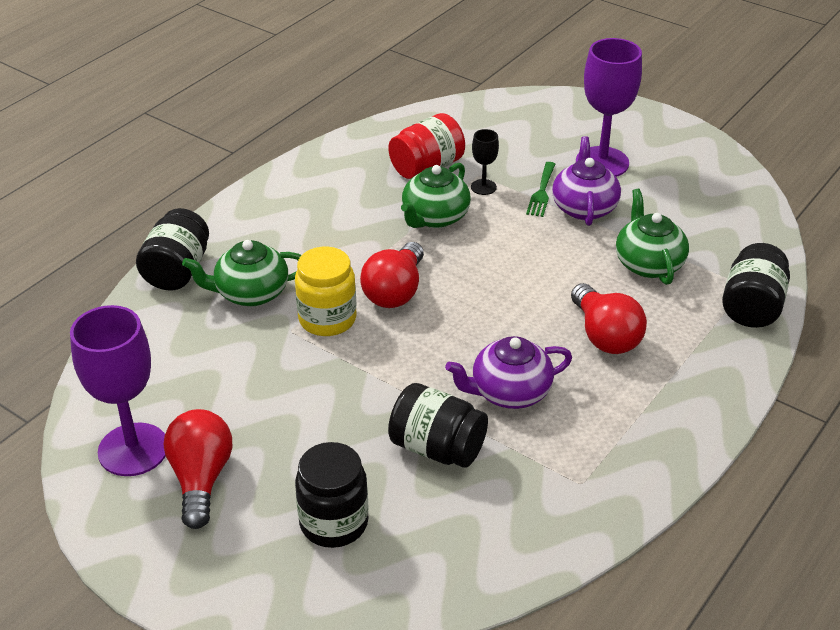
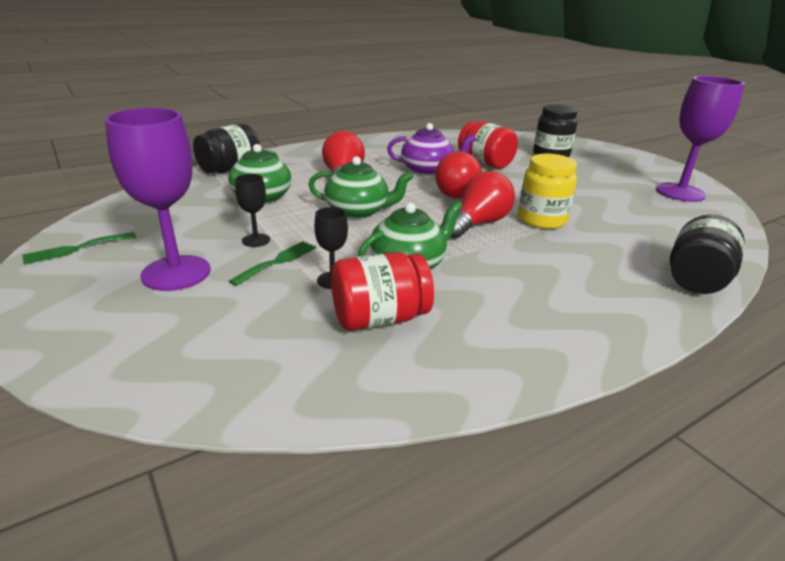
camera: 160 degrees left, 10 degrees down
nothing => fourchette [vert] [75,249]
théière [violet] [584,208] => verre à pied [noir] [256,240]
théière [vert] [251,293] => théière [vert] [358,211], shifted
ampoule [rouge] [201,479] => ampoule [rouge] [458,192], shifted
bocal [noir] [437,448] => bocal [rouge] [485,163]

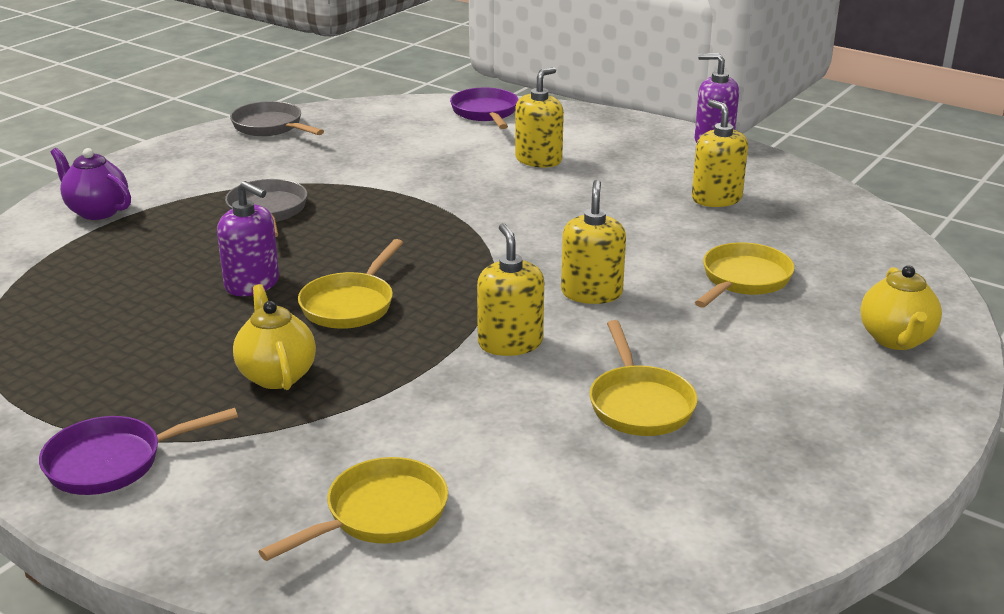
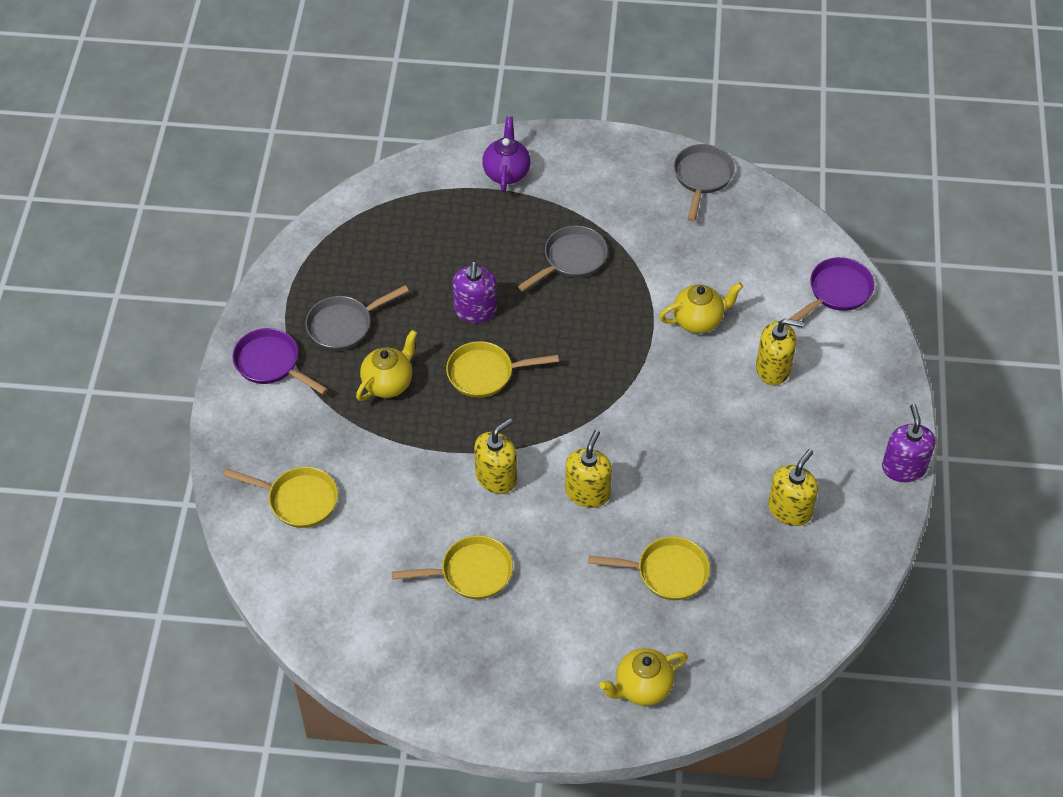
camera: 60 degrees right, 25 degrees up
nothing => poêle [gris] [344,325]
poêle [jaune] [639,404] => poêle [jaune] [471,572], 150 degrees counterclockwise
distributeur de savon [jaune] [591,293] => distributeur de savon [jaune] [587,492], 45 degrees counterclockwise
nothing => théière [jaune] [698,320]

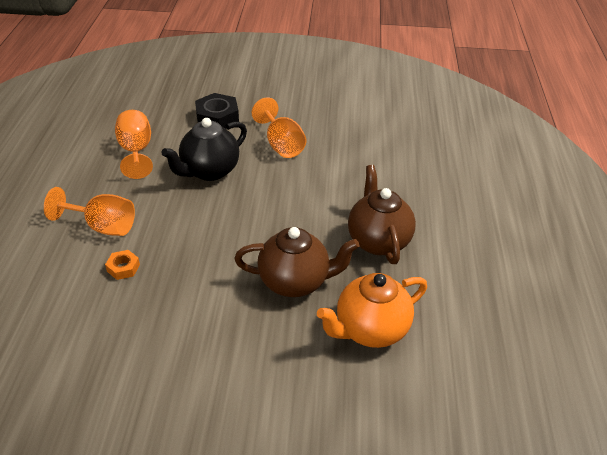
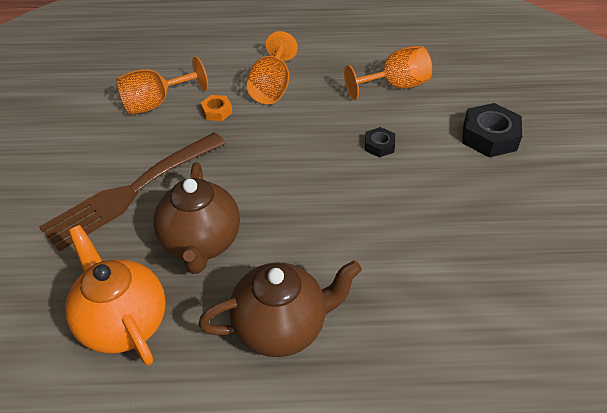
camera: 85 degrees right, 5 degrees up
nothing => fourchette [marron] [132,192]
verre à pied [orange] [281,145] => verre à pied [orange] [156,103], shifted
théière [noir] [209,171] => écrou [noir] [379,146]

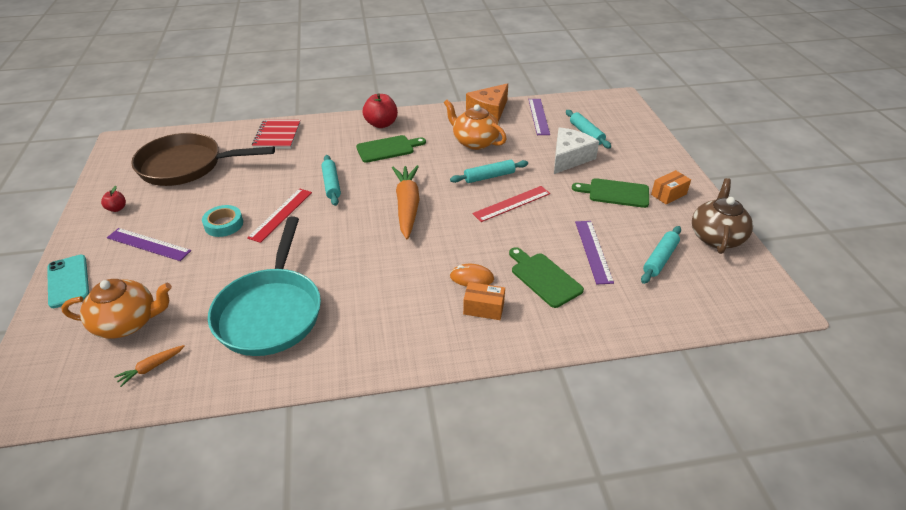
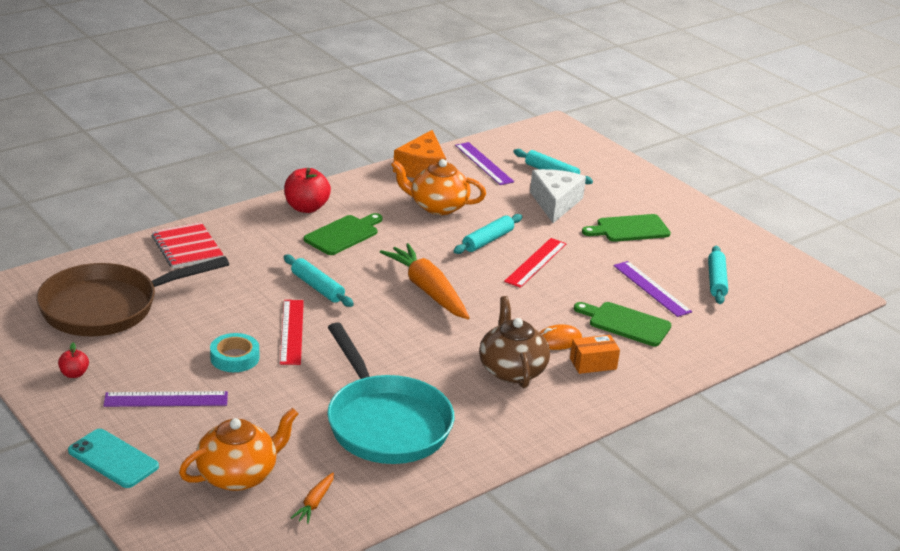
camera: 30 degrees left, 10 degrees down
théière [marron] [716,237] => théière [marron] [511,370], shifted
boîte [orange] [668,194] => nothing

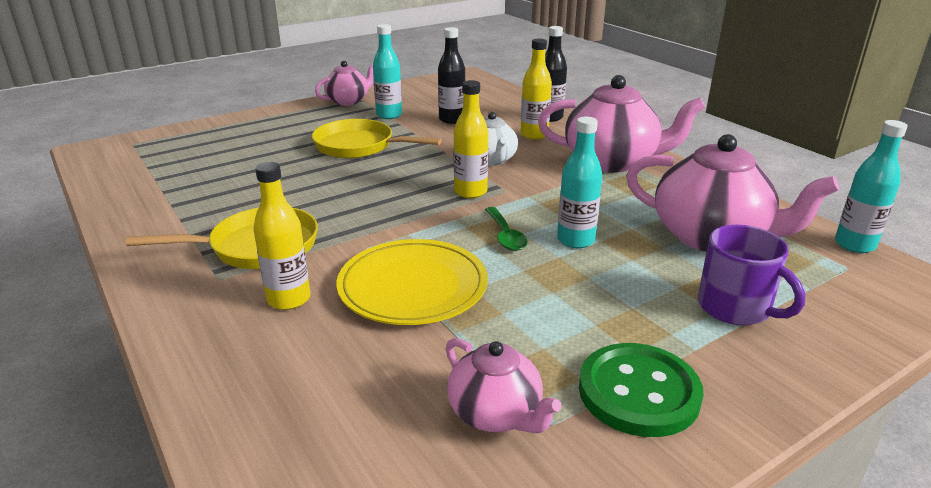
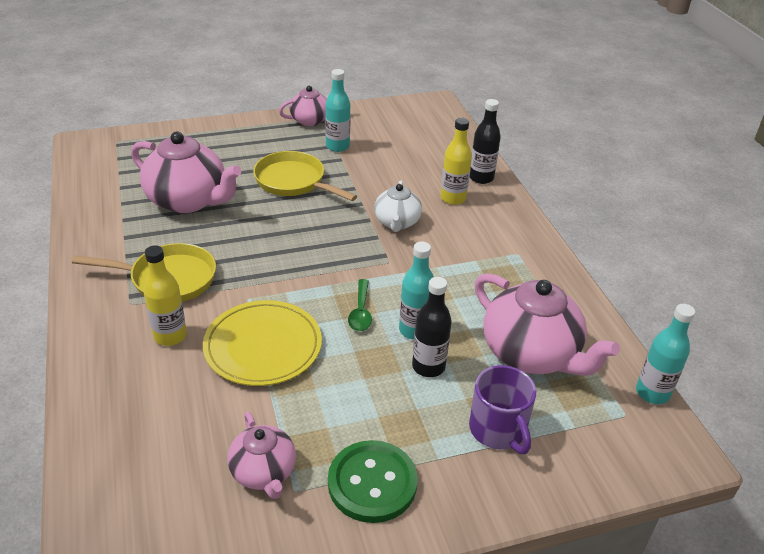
camera: 15 degrees right, 10 degrees up
théière [rose] [612,162] => théière [rose] [189,200], shifted
bouteille [noir] [452,119] => bouteille [noir] [428,366], shifted
bouteille [jaune] [470,192] => nothing

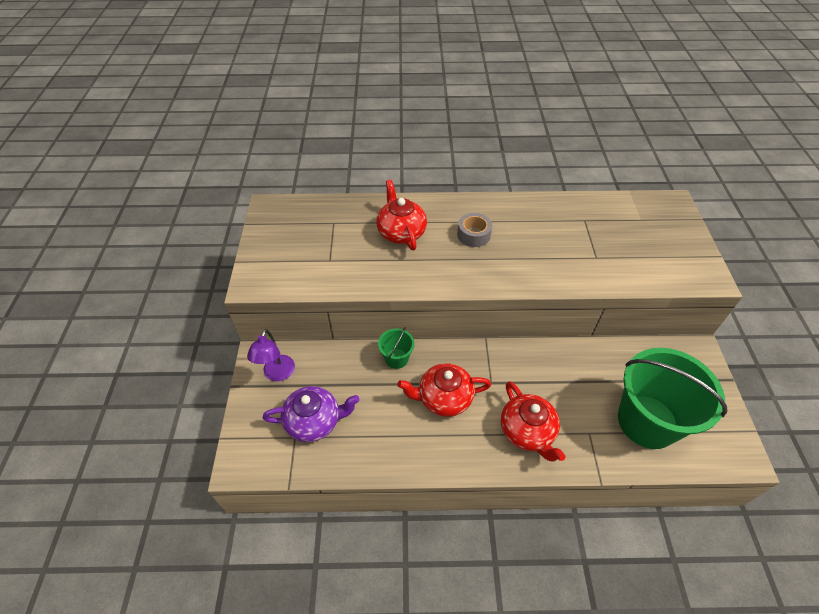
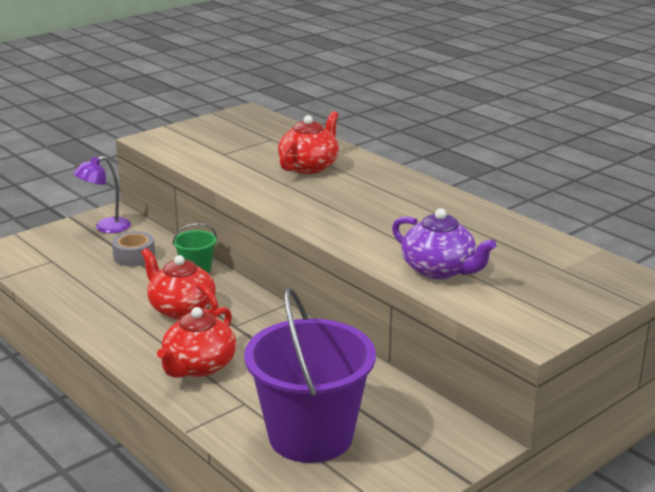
camera: 50 degrees right, 25 degrees down
ruban adhésif [gris] [473,235] => ruban adhésif [gris] [134,256], shifted
seau [vert] [647,421] => seau [violet] [310,436]
théière [violet] [314,421] => théière [violet] [439,270], shifted

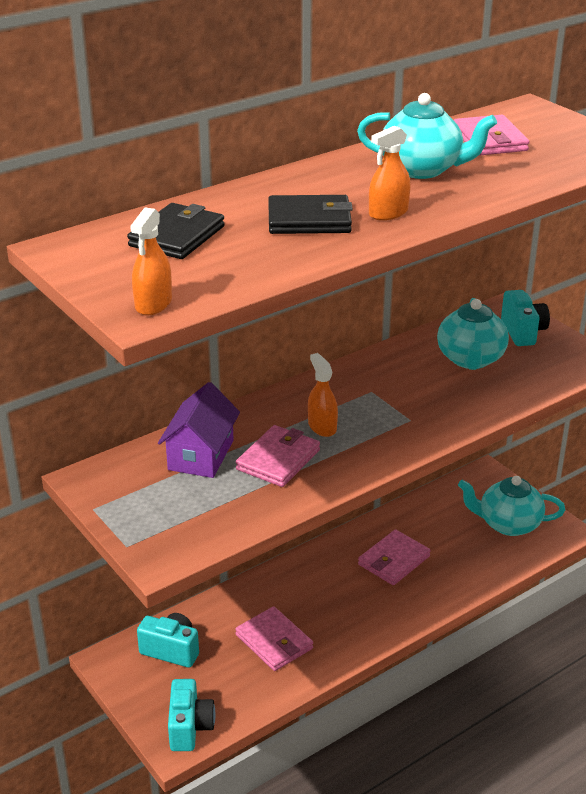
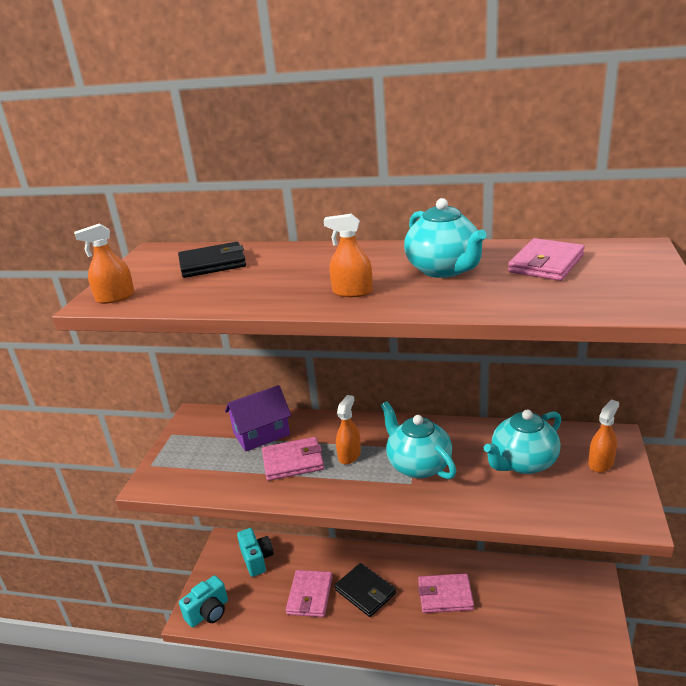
camera: 50 degrees right, 5 degrees down
portefeuille [noir] [309,220] => portefeuille [noir] [365,591], shifted
théière [turquoise] [508,524] => théière [turquoise] [418,465], shifted
appareil photo [turquoise] [522,332] => vaporisateur [orange] [601,463]

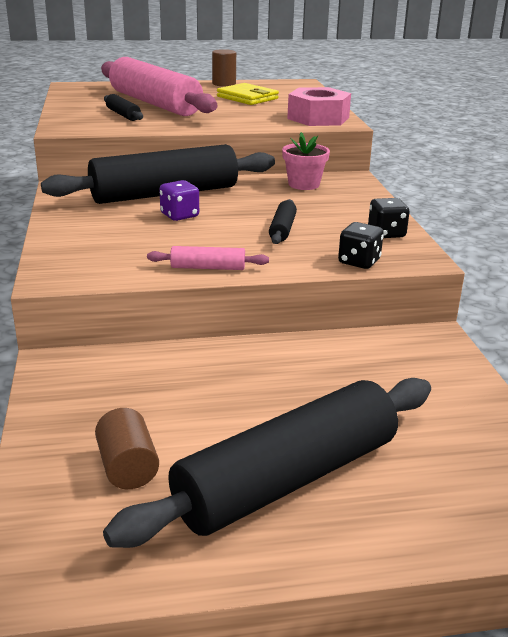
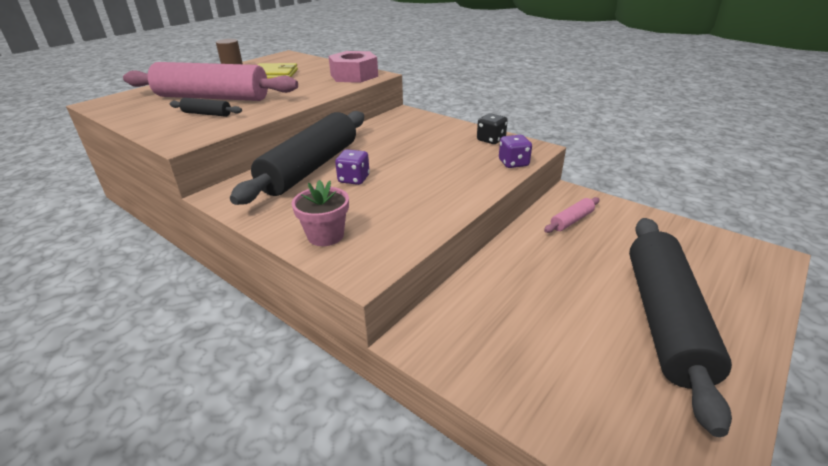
camera: 40 degrees left, 5 degrees up
pot de fleurs [rose] [304,184] => pot de fleurs [rose] [325,235], shifted
dé [noir] [359,262] => dé [violet] [513,163]
rouleau à pâtisserie [rose] [208,267] => rouleau à pâtisserie [rose] [571,220], shifted
cylindre [marron] [127,467] => nothing
rouleau à pâtisserie [noir] [282,229] => nothing

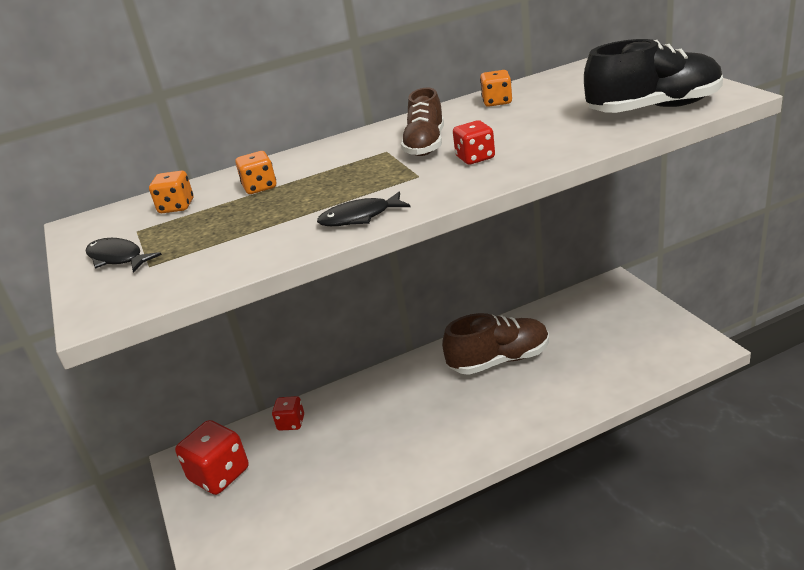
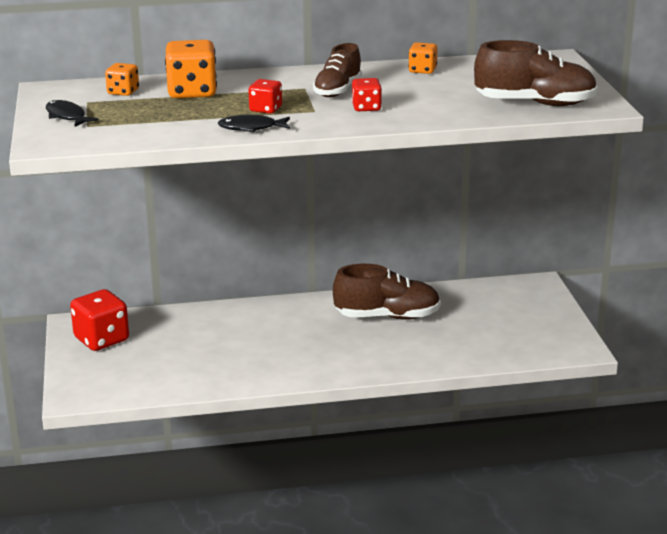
camera: 10 degrees right, 5 degrees down
dé [orange] [260,187] => dé [orange] [192,92], x1.81
dé [rouge] [291,423] => dé [rouge] [265,109], shifted
chaussure [noir] [654,109] => chaussure [marron] [535,104]

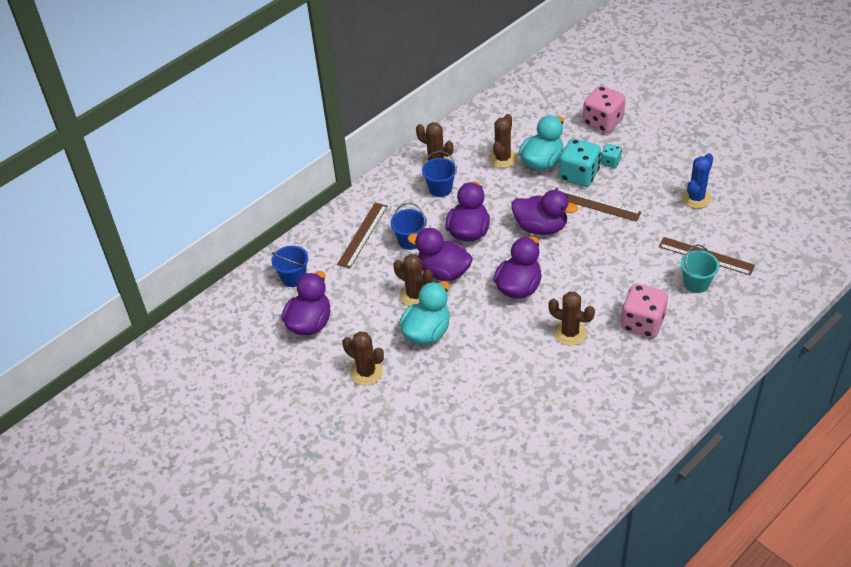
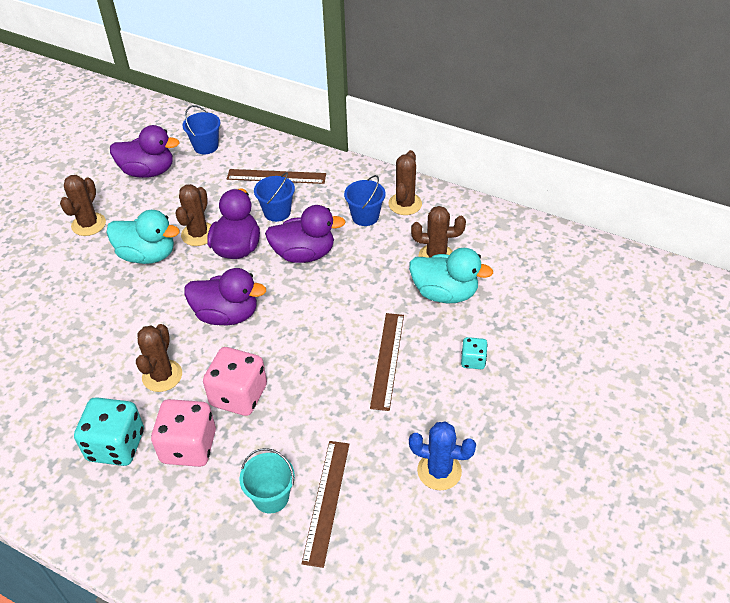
camera: 70 degrees right, 0 degrees up
dé [turquoise] [579,175] => dé [turquoise] [116,445], shifted
dé [rose] [603,122] => dé [rose] [238,395], shifted
canard [violet] [541,227] => nothing

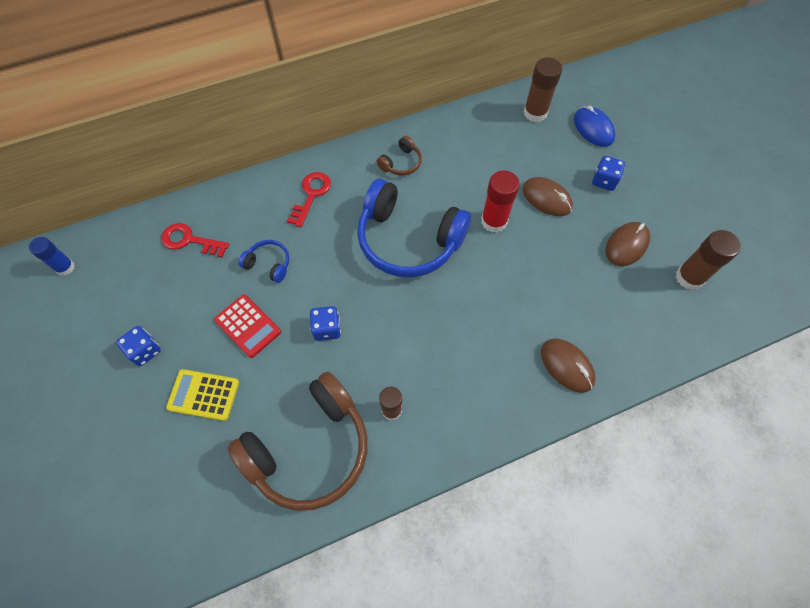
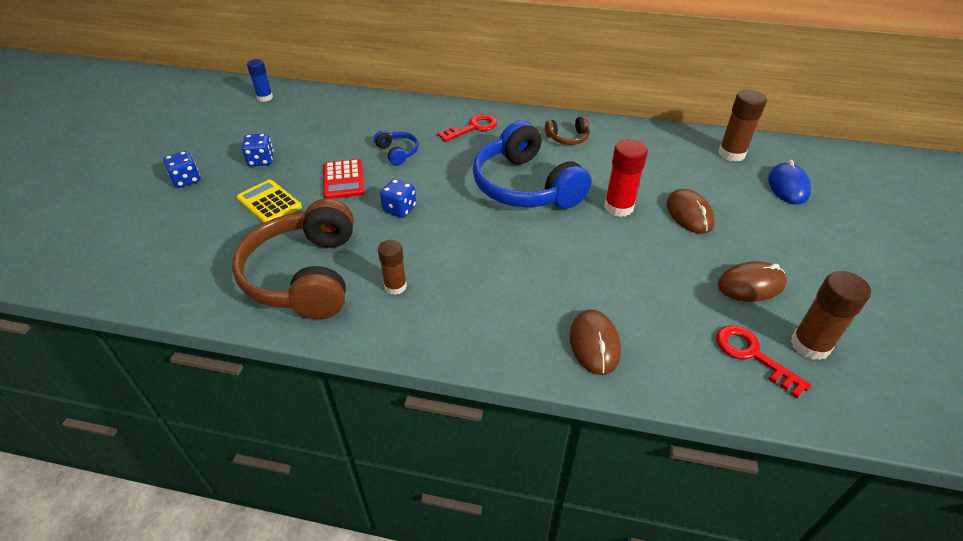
camera: 35 degrees right, 20 degrees down
dé [bleu] [604,181] => dé [bleu] [186,180], shifted
casque audio [marron] [310,448] => casque audio [marron] [305,275], 90 degrees clockwise
clé [rouge] [189,240] => clé [rouge] [752,355], shifted

